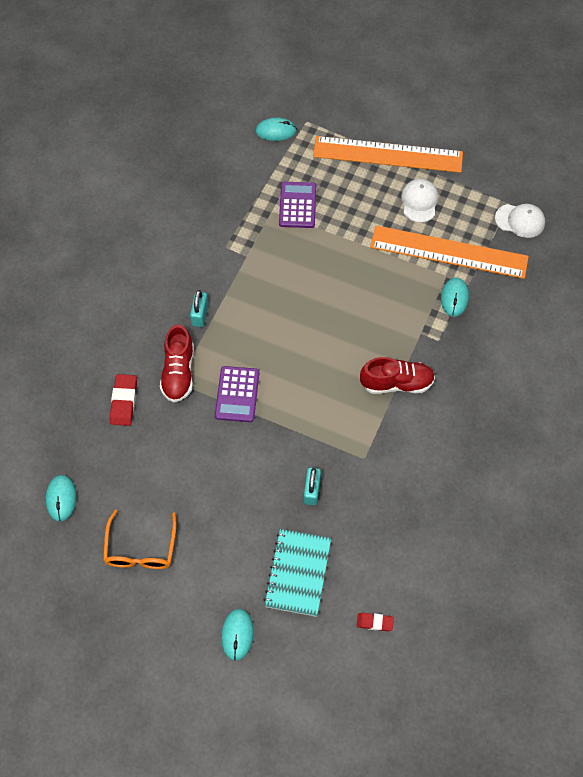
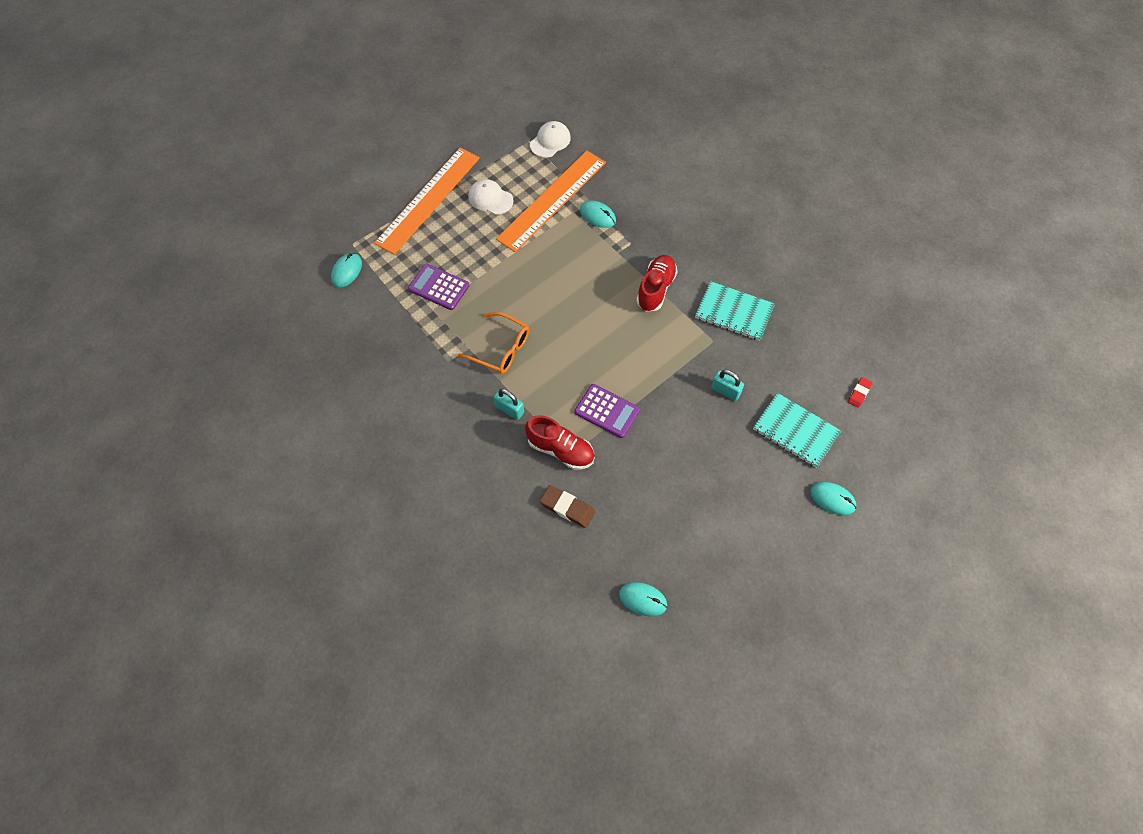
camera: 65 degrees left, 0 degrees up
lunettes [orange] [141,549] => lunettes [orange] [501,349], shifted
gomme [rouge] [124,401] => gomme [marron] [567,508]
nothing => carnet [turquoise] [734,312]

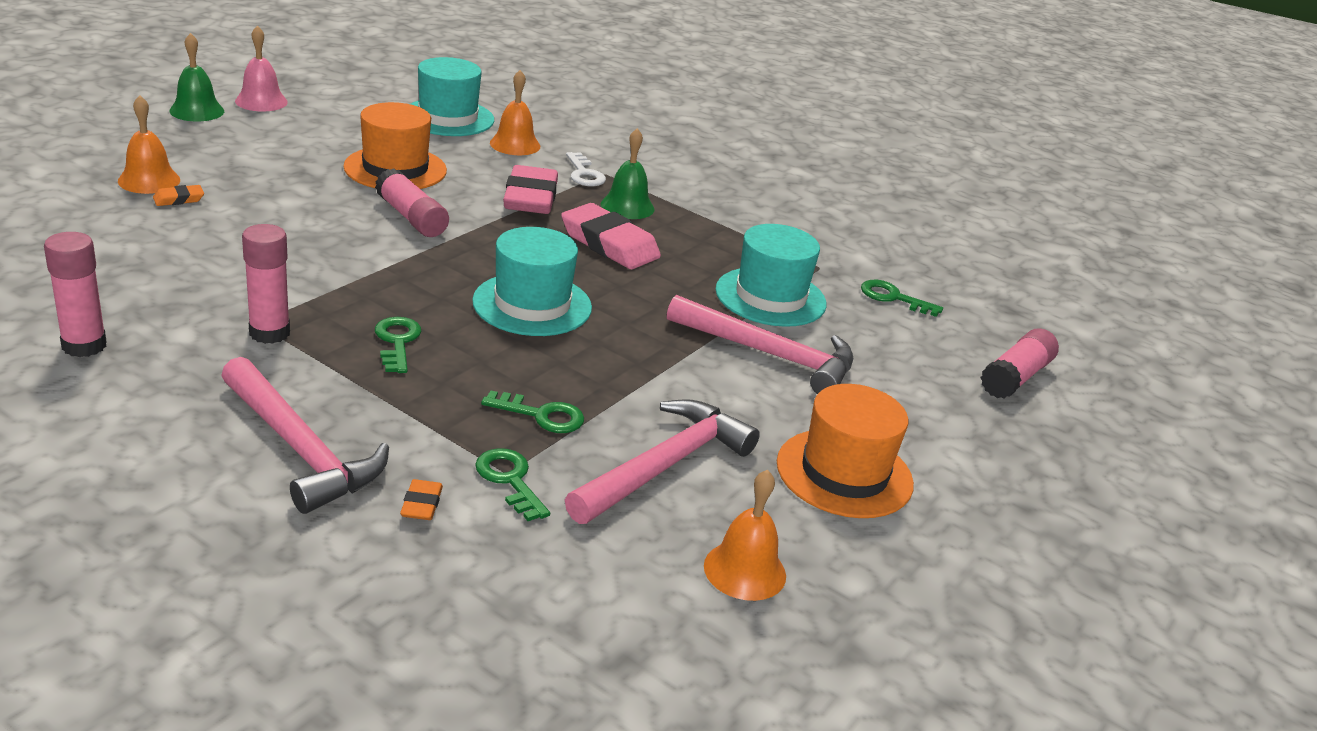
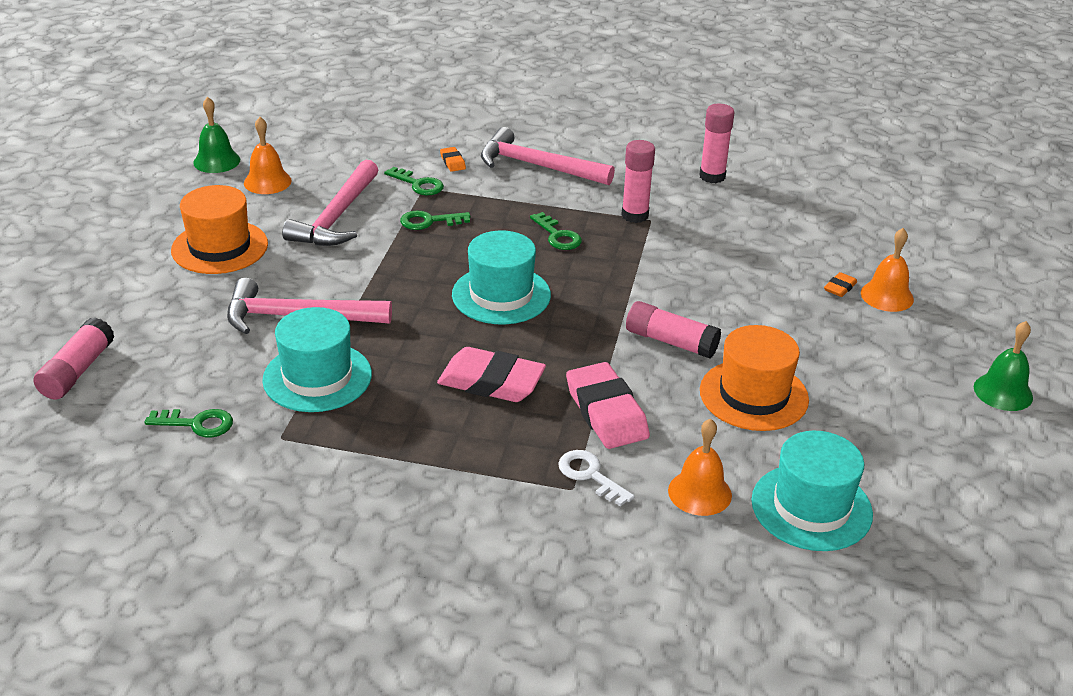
camera: 160 degrees right, 5 degrees up
cloche [vert] [627,206] => cloche [vert] [216,161], shifted
cloche [rose] [261,101] => nothing

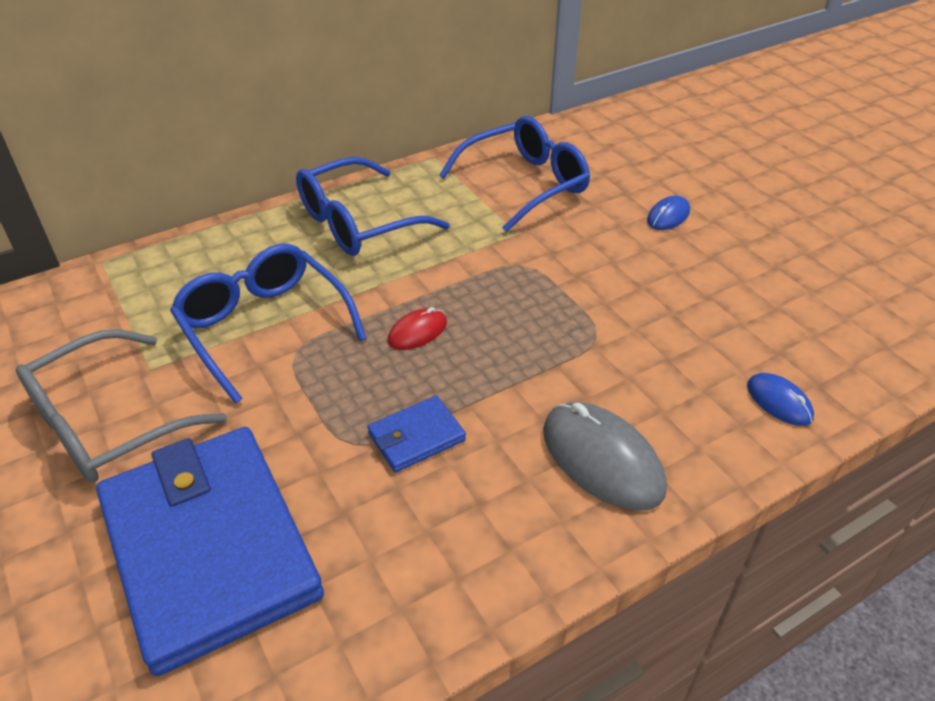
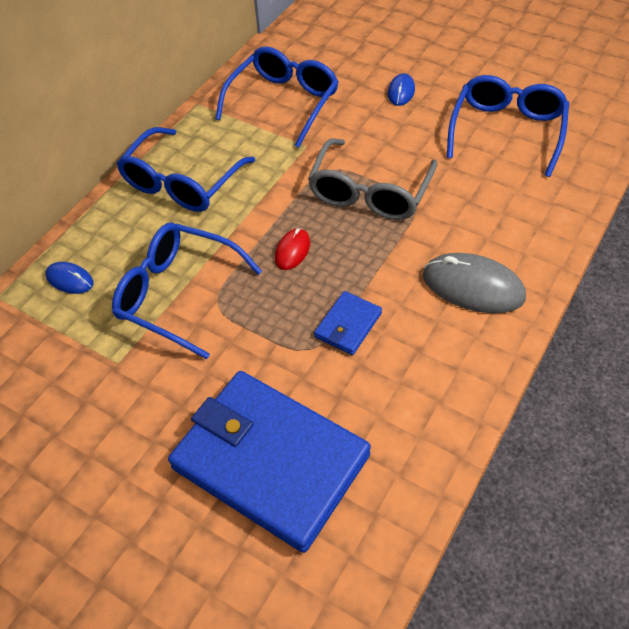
camera: 25 degrees left, 10 degrees up
souris [bleu] [779,401] => souris [bleu] [70,279], shifted
lunettes [gris] [106,423] => lunettes [gris] [369,193], shifted
nothing => lunettes [bleu] [506,130]

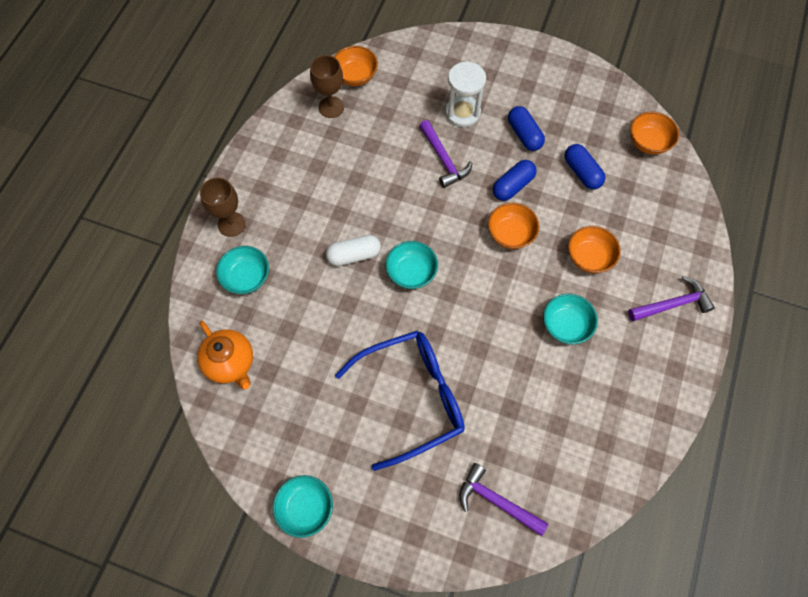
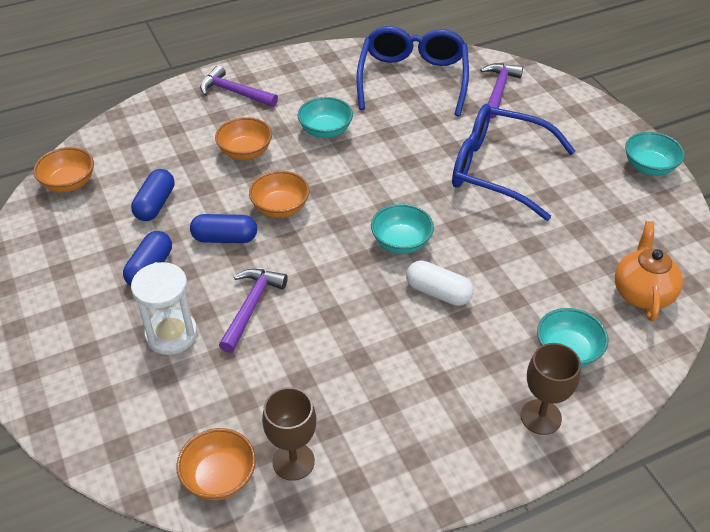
camera: 135 degrees left, 20 degrees down
nothing => lunettes [bleu] [413,79]
marteau [violet] [496,501] => marteau [violet] [498,90], 150 degrees counterclockwise

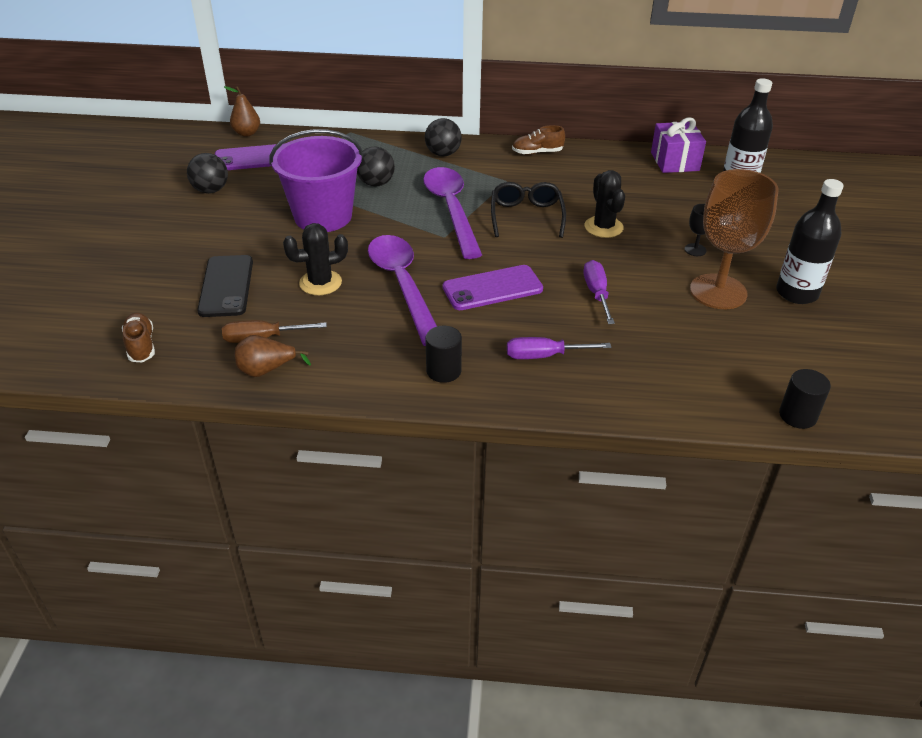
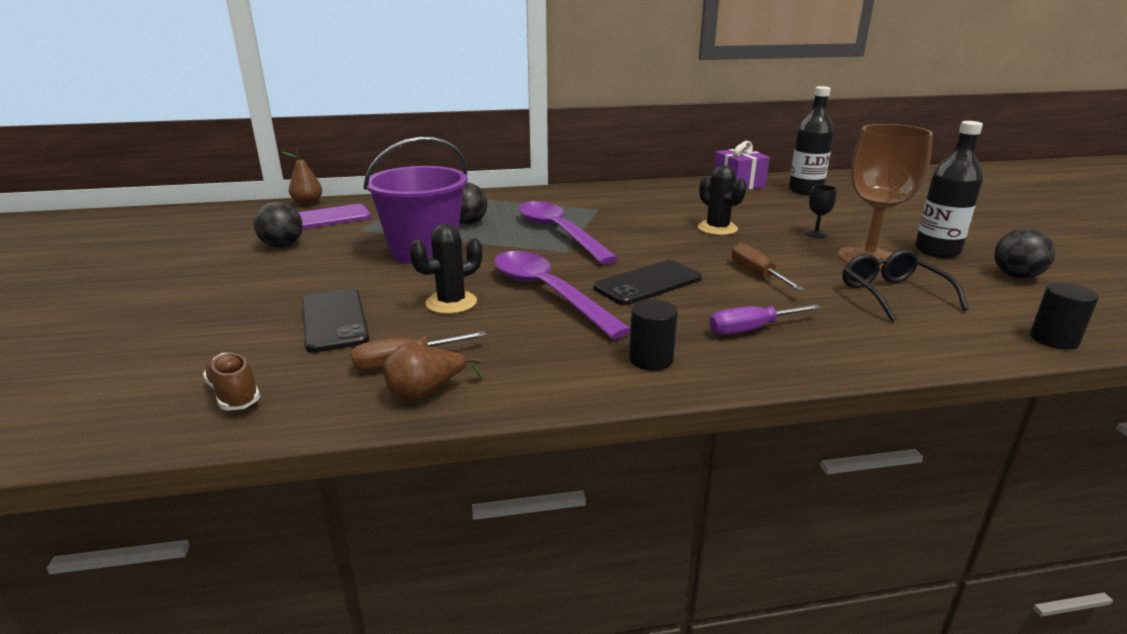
camera: 15 degrees left, 15 degrees down
téléphone [violet] [492,288] => téléphone [noir] [648,283]
tournevis [violet] [597,294] => tournevis [marron] [757,274]
lunettes [noir] [526,216] => lunettes [noir] [892,294], shifted
balle [noir] [443,154] => balle [noir] [1016,276], shifted
chaussure [marron] [537,152] => nothing

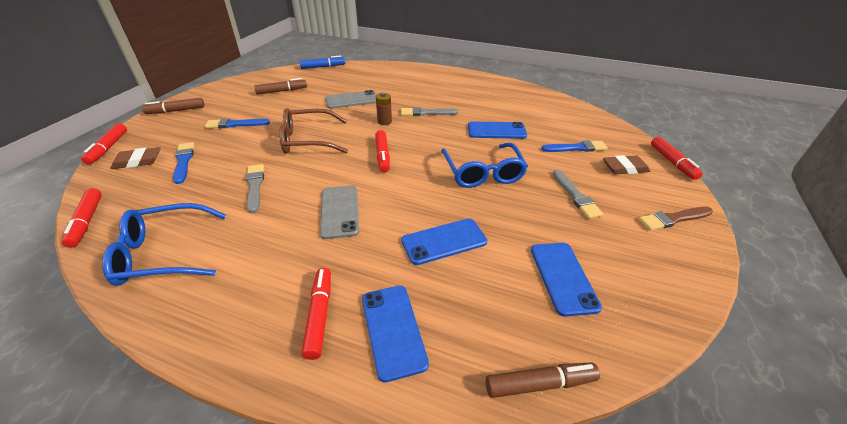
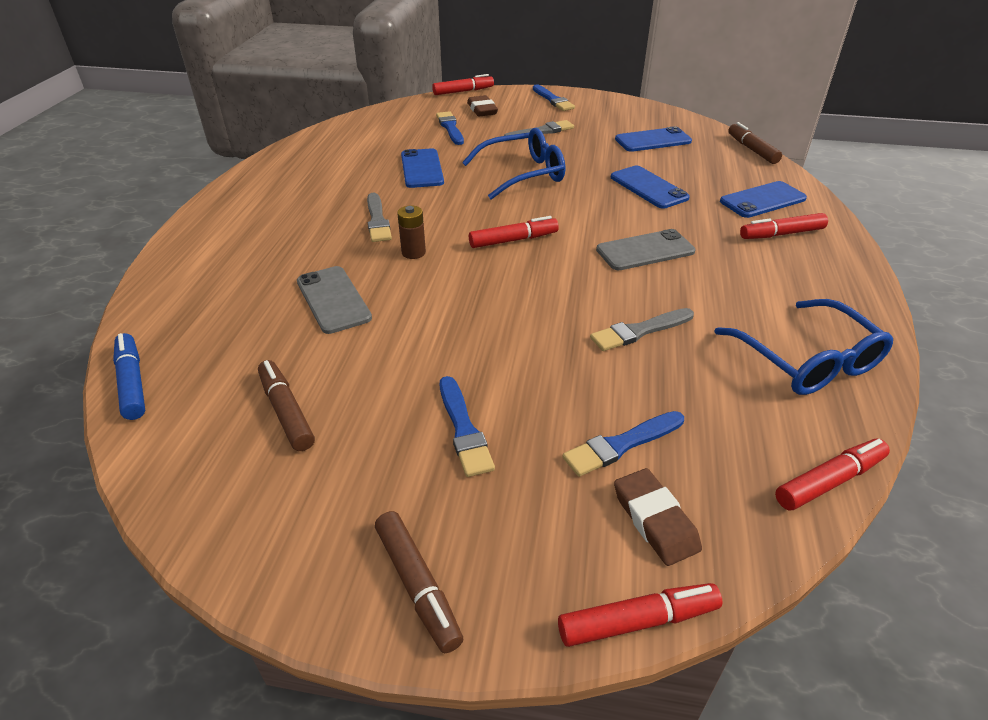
camera: 100 degrees left, 0 degrees up
pinceau [marron] [673,219] => pinceau [bleu] [553,100]
lunettes [marron] [308,140] => nothing

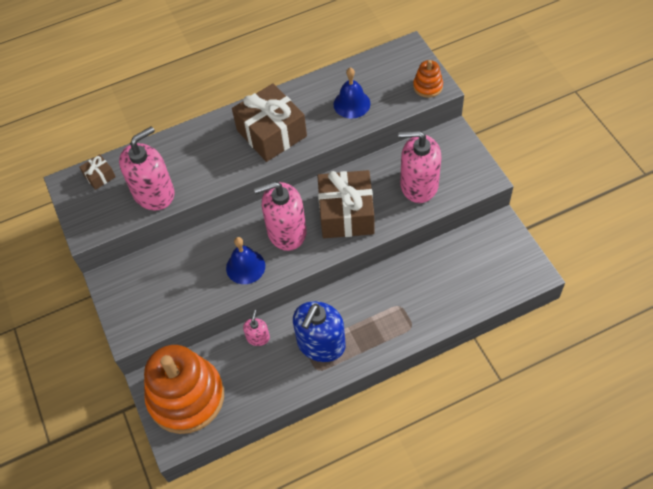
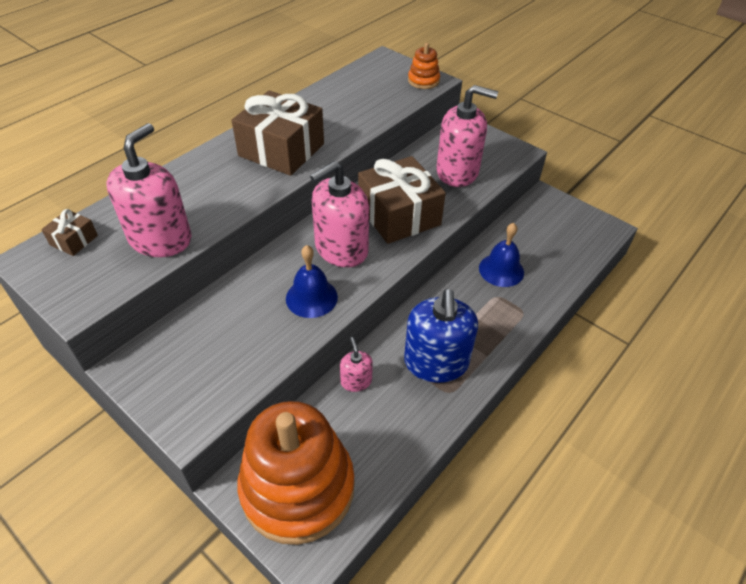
camera: 30 degrees left, 10 degrees down
distributeur de savon [rose] [419,185] => distributeur de savon [rose] [457,172], 150 degrees counterclockwise
cloche [bleu] [351,104] => cloche [bleu] [501,270], shifted

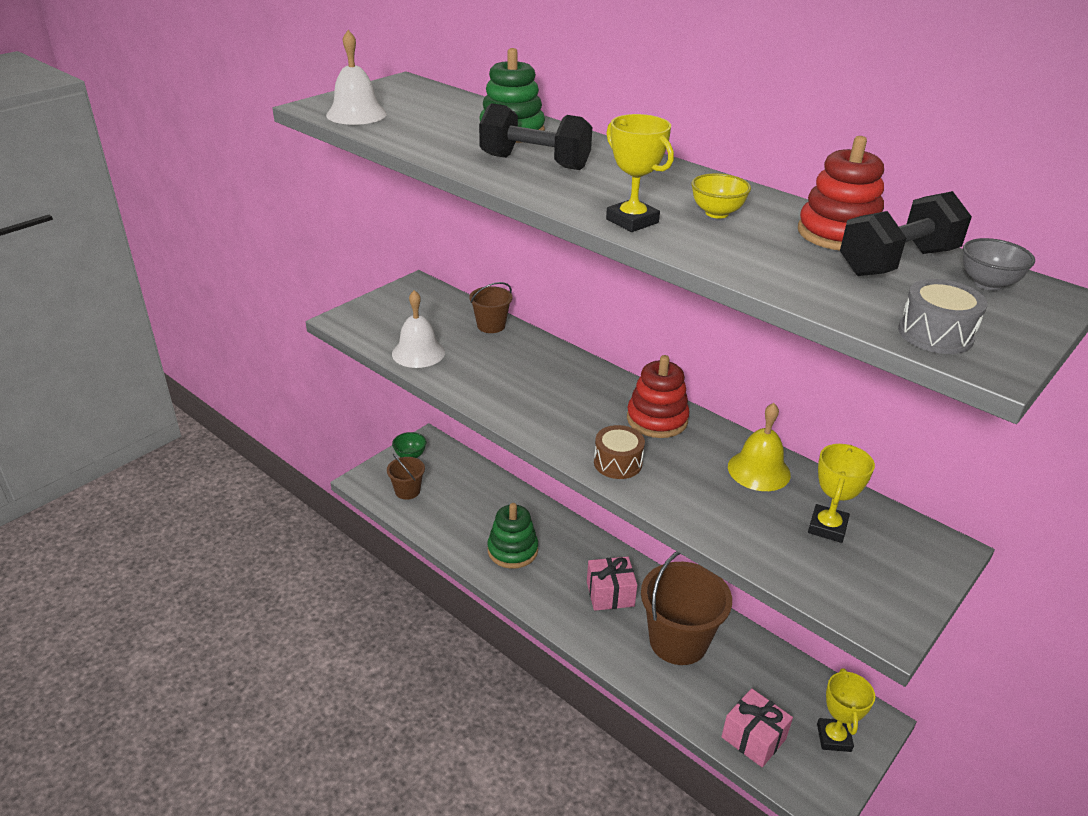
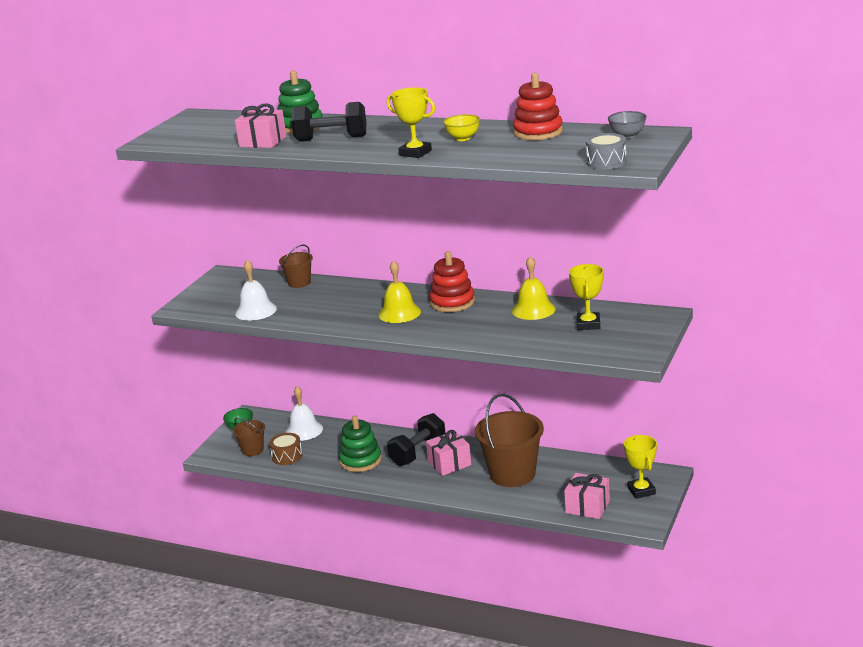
camera: 15 degrees left, 10 degrees down
nothing => cadeau [rose] [263,142]
tambour [marron] [617,463] => tambour [marron] [287,456], shifted
cloche [blanc] [356,114] => cloche [blanc] [304,430], shifted
nothing => cloche [jaune] [399,313]
haltère [noir] [897,262] => haltère [noir] [418,452], shifted

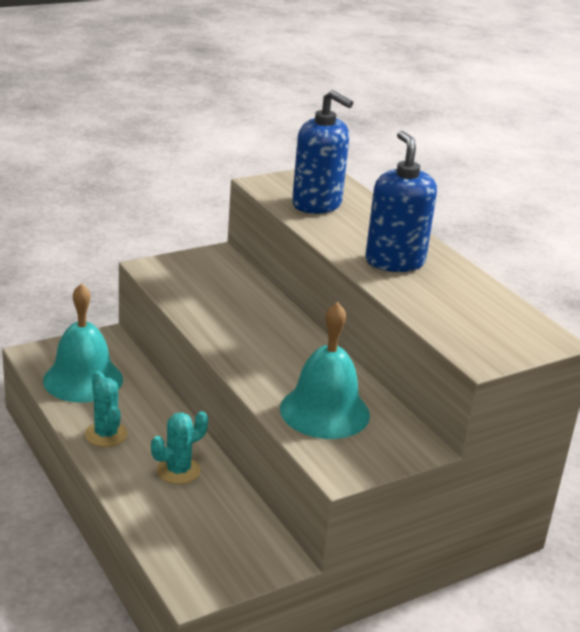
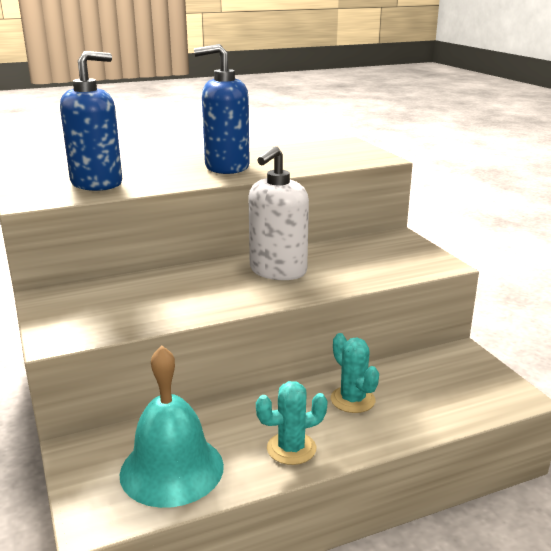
camera: 80 degrees left, 5 degrees down
nothing => distributeur de savon [blanc] [277,271]
cloche [turquoise] [324,411] => nothing

